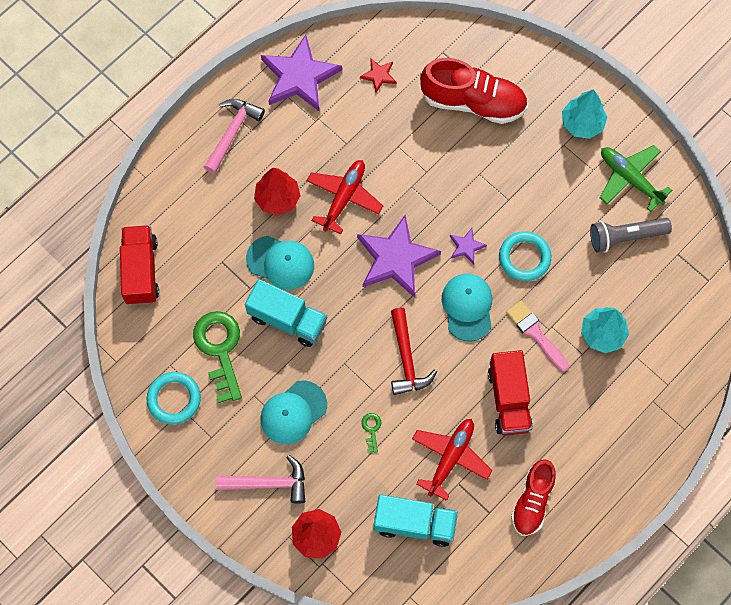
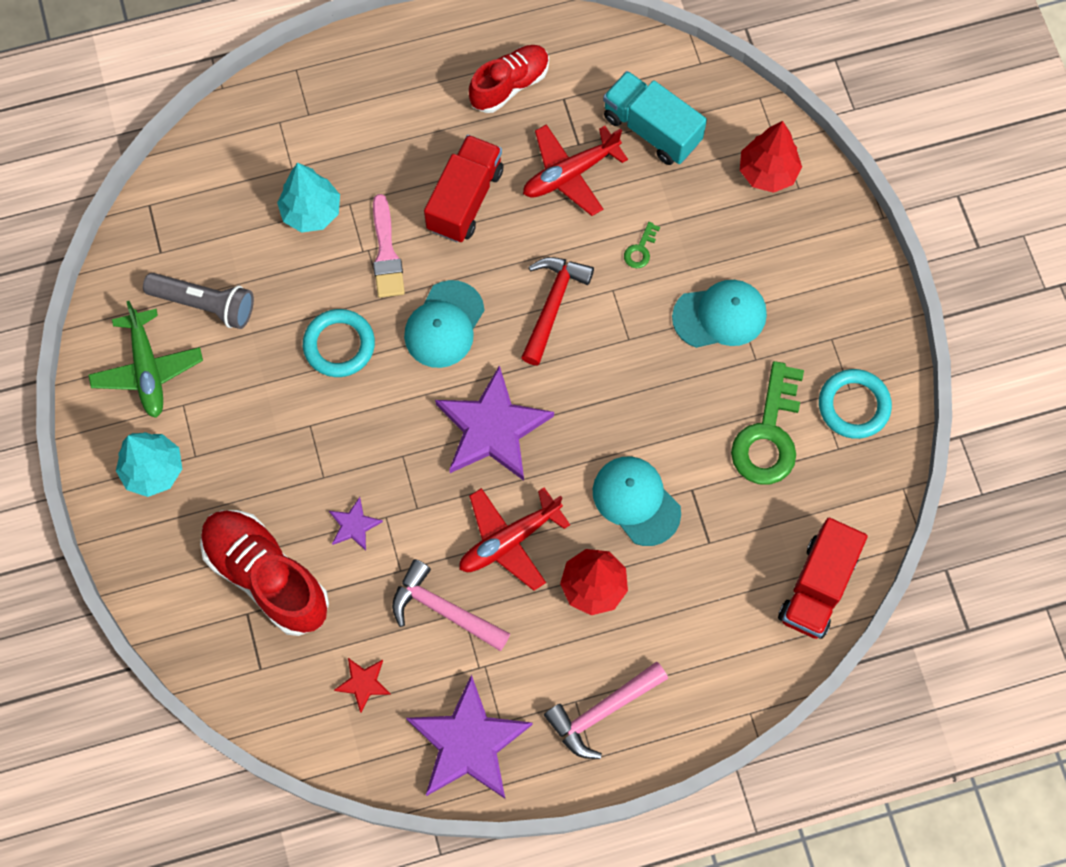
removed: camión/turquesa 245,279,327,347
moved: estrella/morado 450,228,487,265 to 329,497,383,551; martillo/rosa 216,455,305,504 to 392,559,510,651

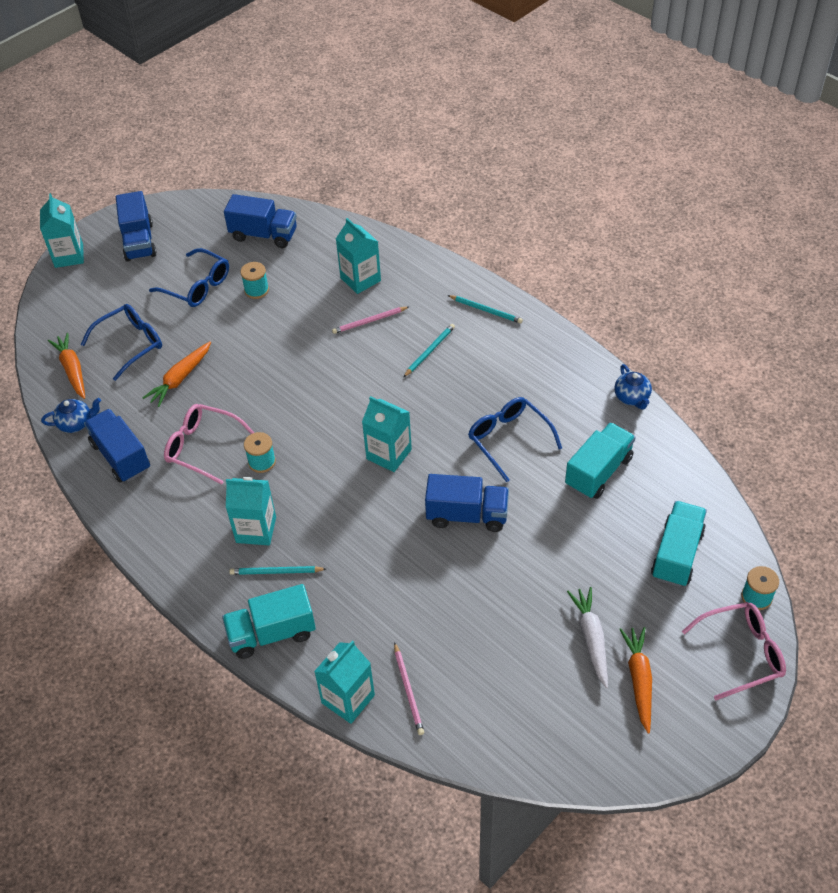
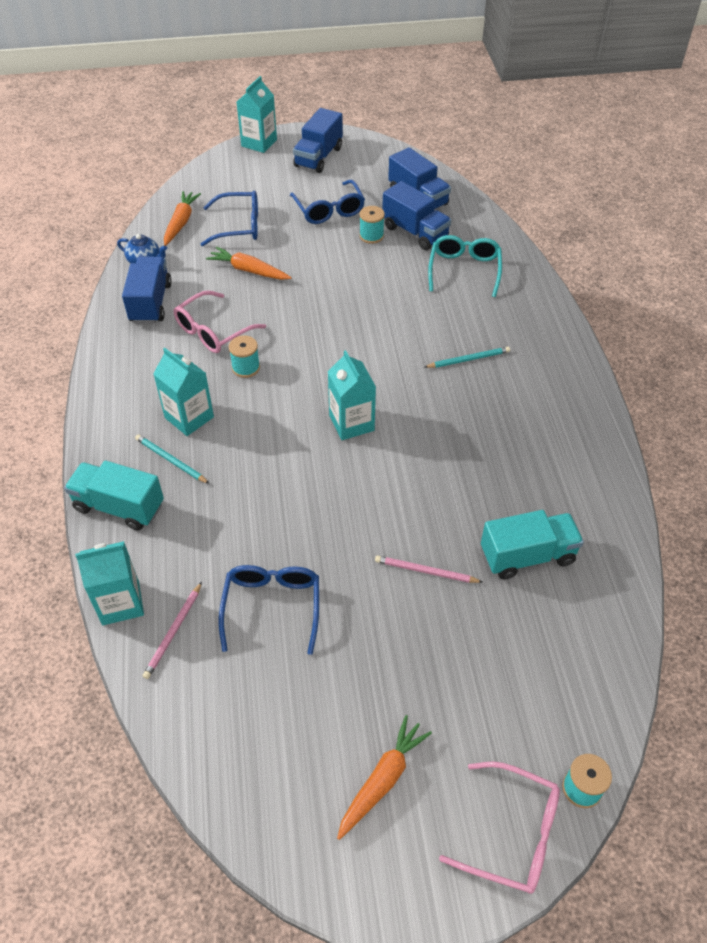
removed: lápiz/turquesa 448,295,523,323; zanahoria/blanco 567,587,608,688; tetera/azul 614,364,652,410; camión/turquesa 651,501,707,587
moved: gafas/azul 468,397,562,482 to 219,565,319,655; lápiz/rosa 332,306,409,334 to 375,555,482,583; camión/azul 425,474,509,532 to 382,181,451,250
replaced: cartón de leche/turquesa 336,218,381,294 to gafas/turquesa 428,235,502,297
turned: gafas/rosa 164,404,255,485 = 173,290,266,353 105 degrees counterclockwise; zanahoria/naranja 143,341,211,407 = 206,247,292,280 45 degrees clockwise

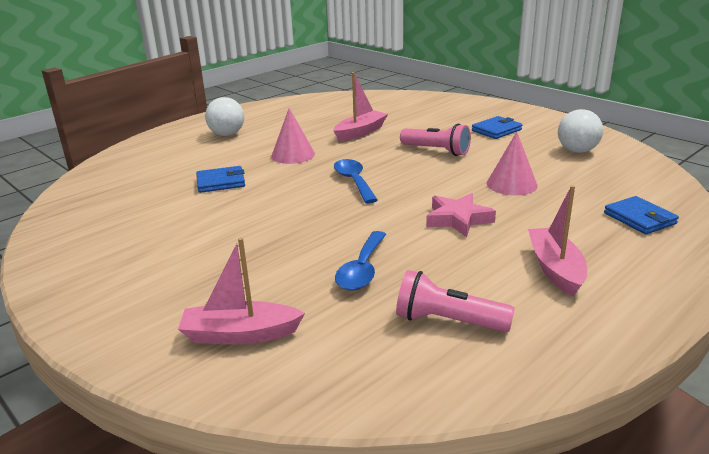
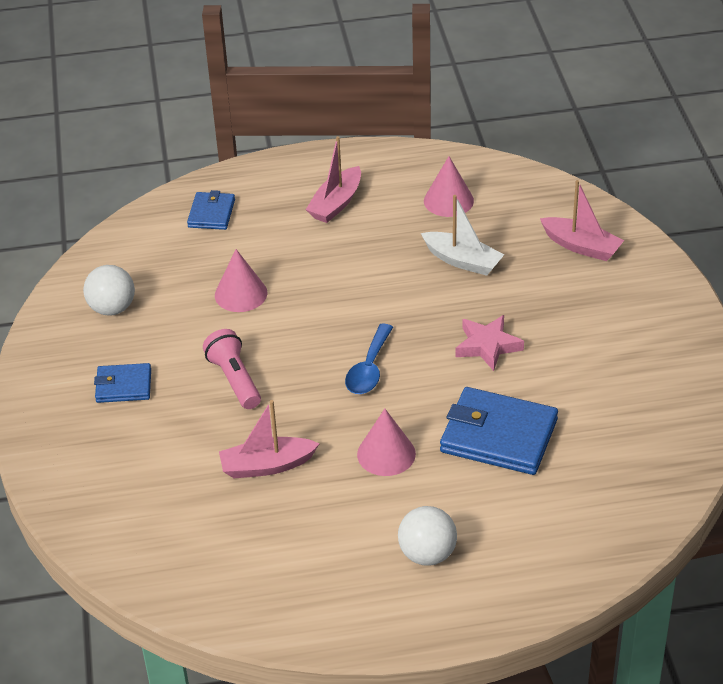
moved: estrella/rosa 426,193,496,237 to 456,315,524,371
replaced: cuchara/azul 335,231,387,291 to barco/blanco 421,195,505,276; lámpara de mano/rosa 396,270,515,332 to cono/rosa 424,156,474,217
resized: cartera/azul 196,166,245,193 = 440,387,558,475 x1.78

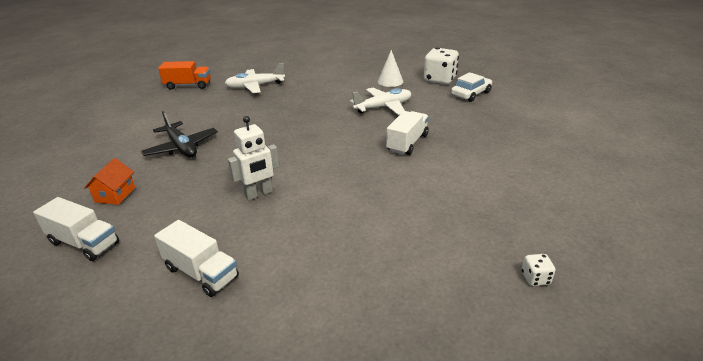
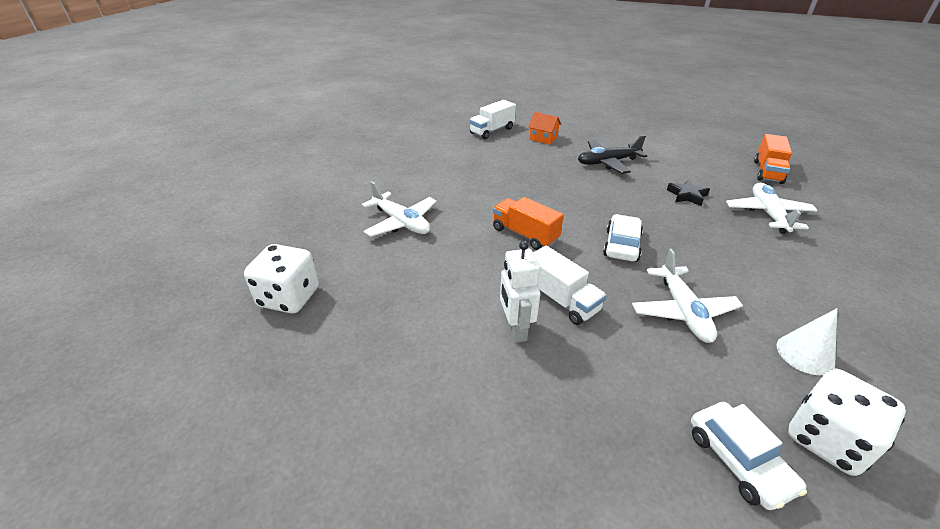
removed: camión/blanco 154,220,239,297
added: avión/blanco 362,181,437,237; camión/naranja 493,197,564,250; coche/blanco 603,214,643,261; estrella/negro 667,179,710,206
moved: robot/blanco 228,116,279,200 to 500,241,541,343
resized: dado/blanco 522,254,555,286 = 244,244,319,313 x2.23

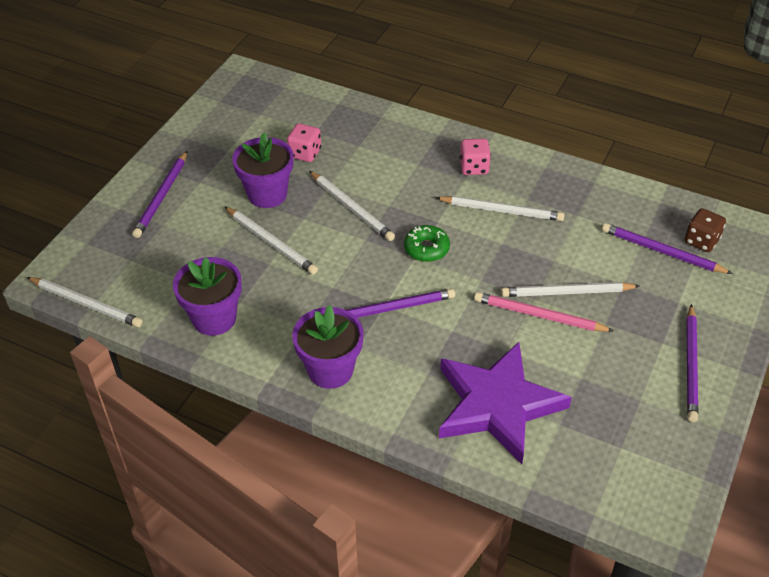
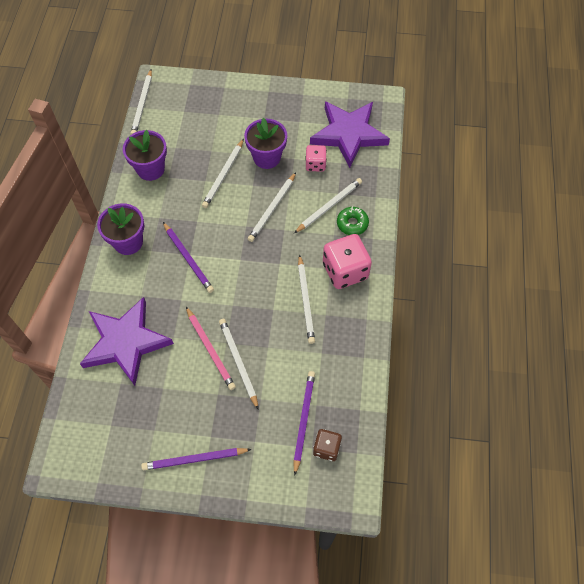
removed: lápiz/morado 132,151,187,238
added: lápiz/blanco 294,178,362,233; estrella/morado 310,102,390,168
moved: rosquilla/verde 404,225,450,262 to 337,206,369,235
turned: lápiz/rosa 474,292,614,332 = 186,307,236,390 150 degrees clockwise
resized: dado/rosa 460,139,491,175 = 323,234,372,289 x1.77

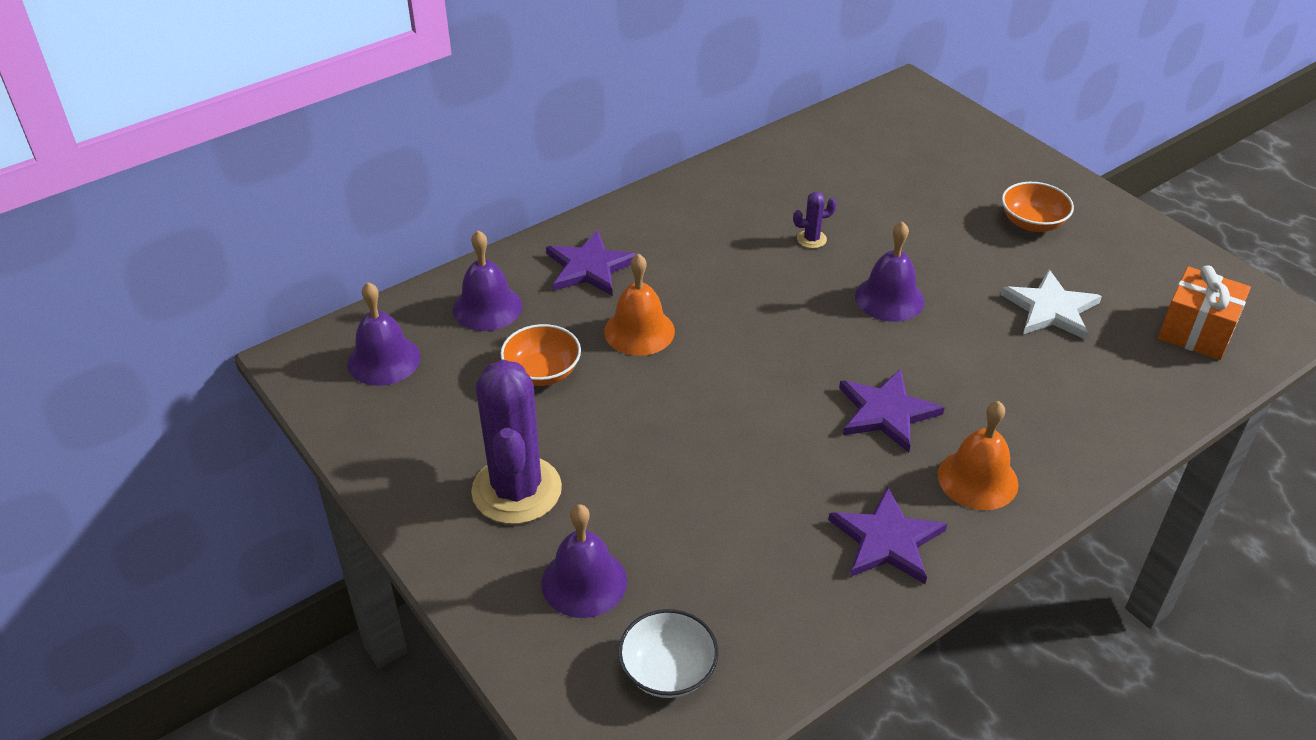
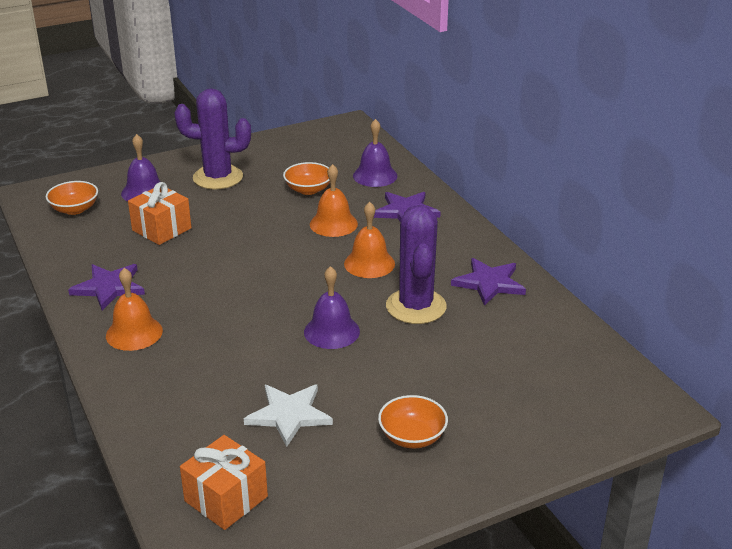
removed: campana/morado 347,282,421,386
added: regalo/naranja 128,182,192,245; campana/naranja 344,202,395,278
moved: estrella/morado 839,369,945,453 to 451,258,526,306
recoloured: cuenco/blanco 618,609,718,698 to cuenco/naranja 46,181,98,215
resized: cactus/morado 793,192,837,248 = 386,205,447,324 x2.45

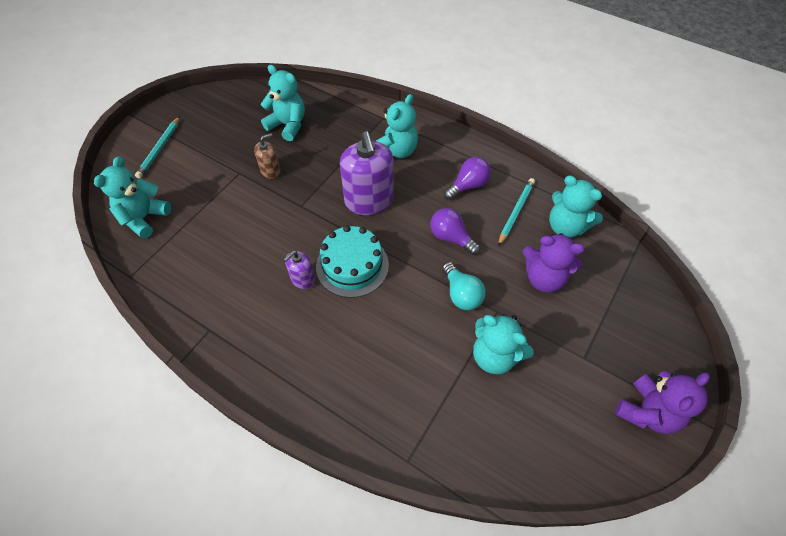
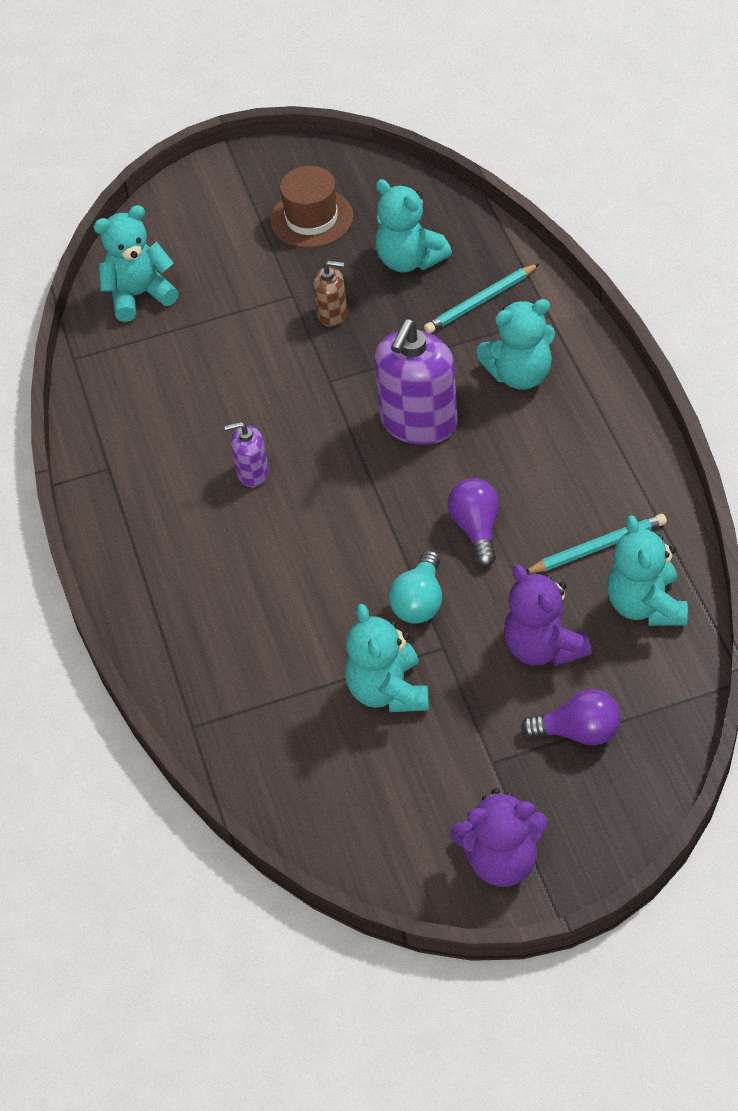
removed: tarta/turquesa 316,225,389,298
added: sombrero/marrón 270,166,354,248
moved: lápiz/turquesa 135,116,180,179 to 424,263,540,333; bombilla/morado 444,157,491,200 to 521,689,621,746
turned: osito/turquesa 261,65,305,141 = 375,179,452,272 150 degrees clockwise

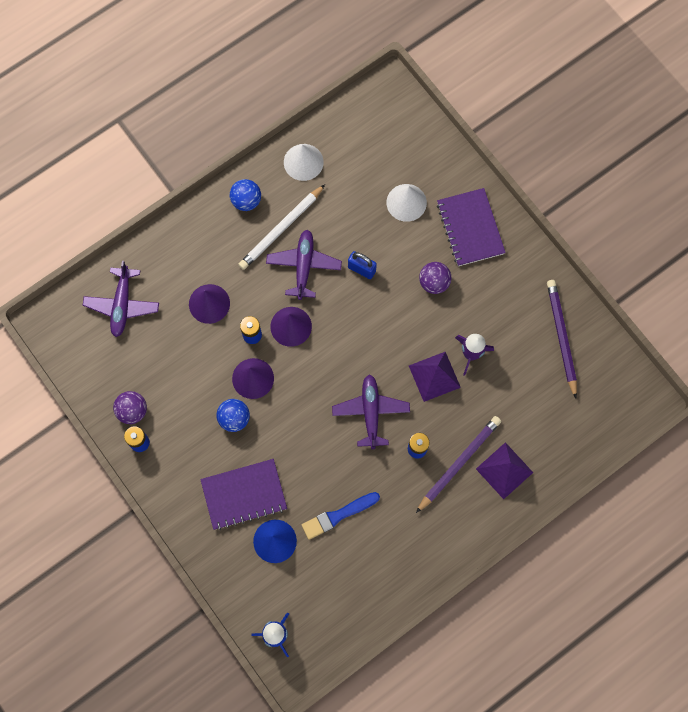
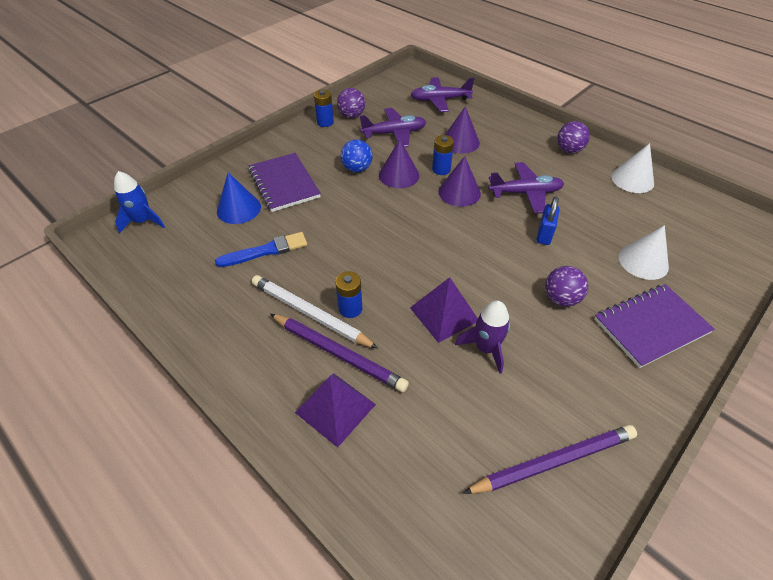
moved: lápiz/blanco 238,184,325,270 to 252,275,378,349; avión/morado 332,375,410,449 to 360,108,426,147
recoloured: pelota/azul 230,179,261,211 to pelota/morado 557,121,590,153
turned: pincel/azul 302,492,380,540 = 215,232,307,267 105 degrees clockwise

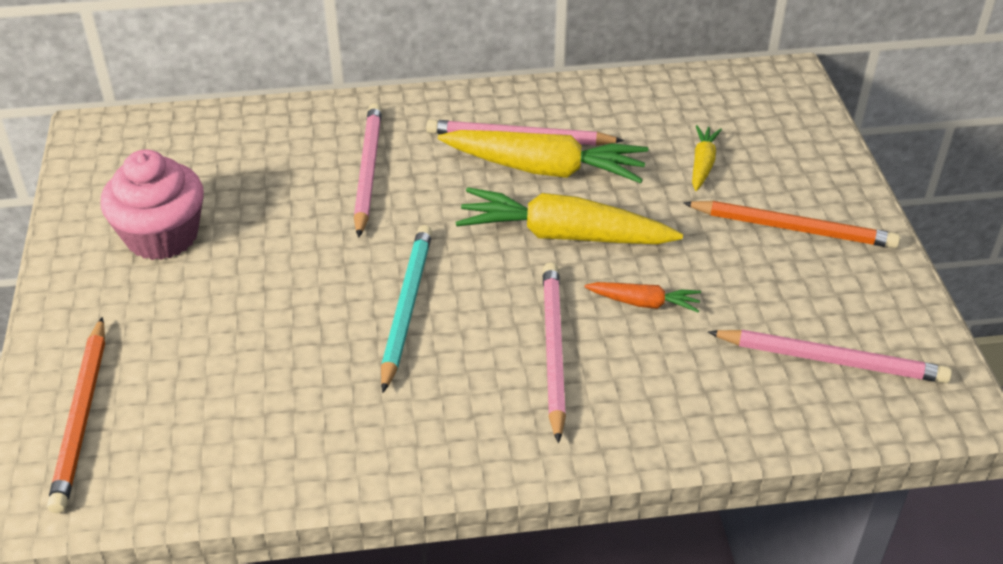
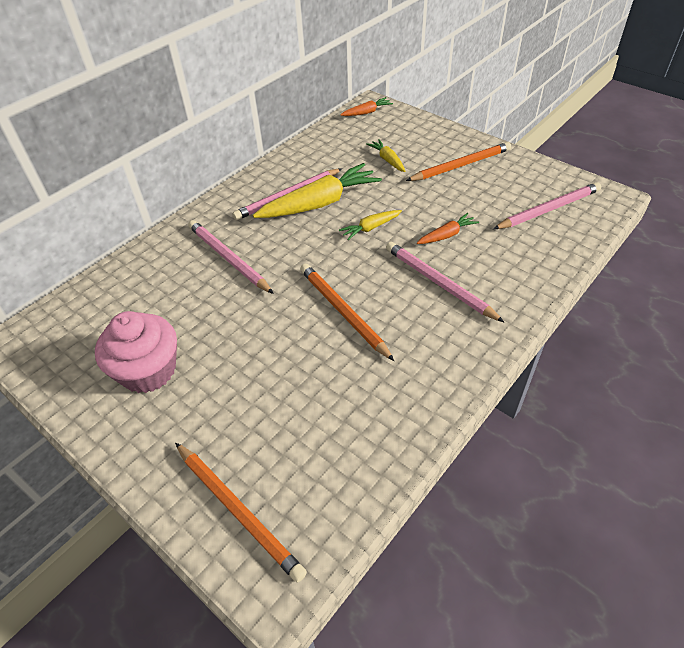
added: zanahoria/naranja 340,97,393,116
recoloured: lápiz/turquesa 381,225,432,393 to lápiz/naranja 300,263,394,361
resized: zanahoria/amarillo 456,187,683,244 = 339,210,402,240 x0.49

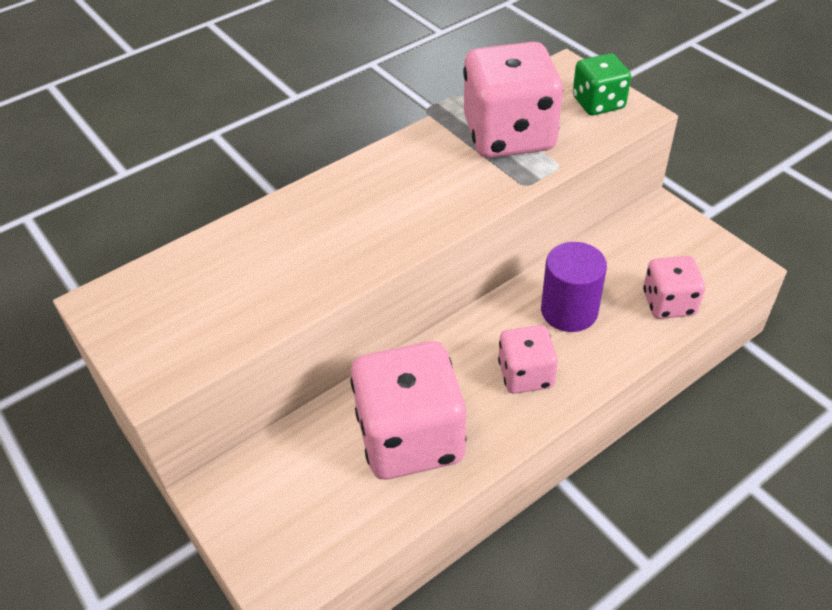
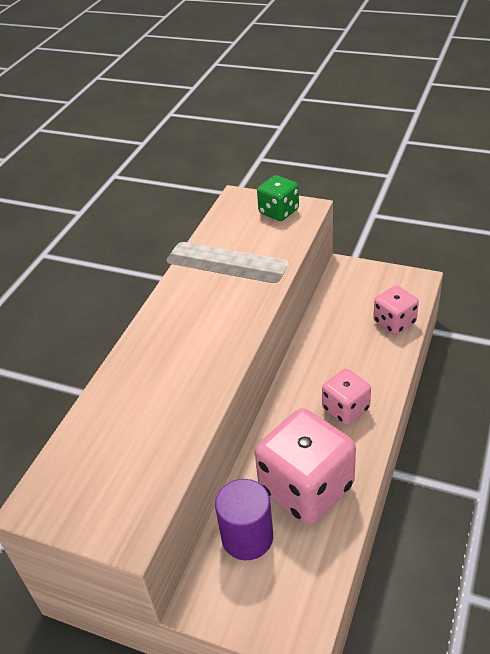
removed: dado/rosa 463,42,563,158
moved: cilindro/morado 541,242,607,332 to 215,479,273,560

